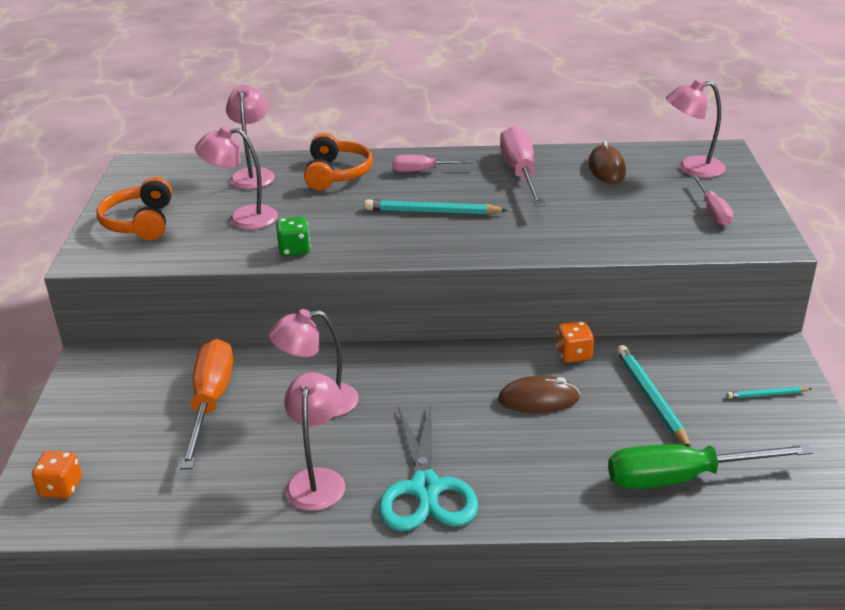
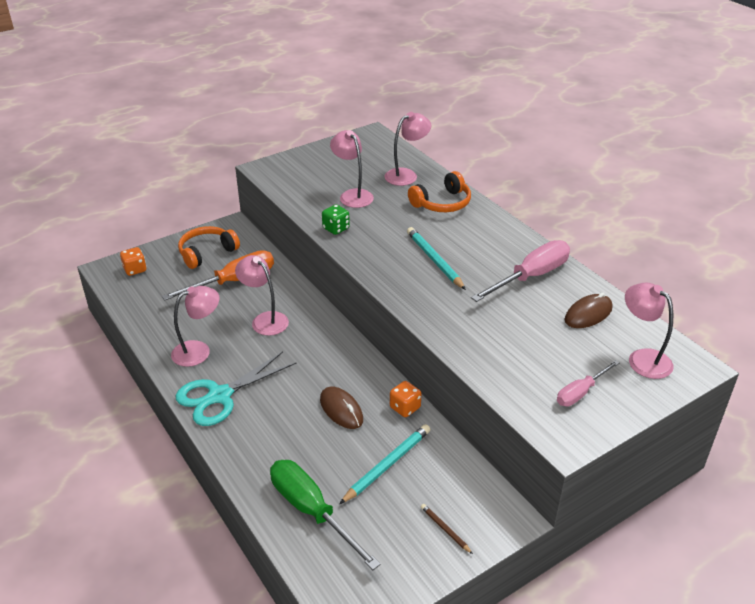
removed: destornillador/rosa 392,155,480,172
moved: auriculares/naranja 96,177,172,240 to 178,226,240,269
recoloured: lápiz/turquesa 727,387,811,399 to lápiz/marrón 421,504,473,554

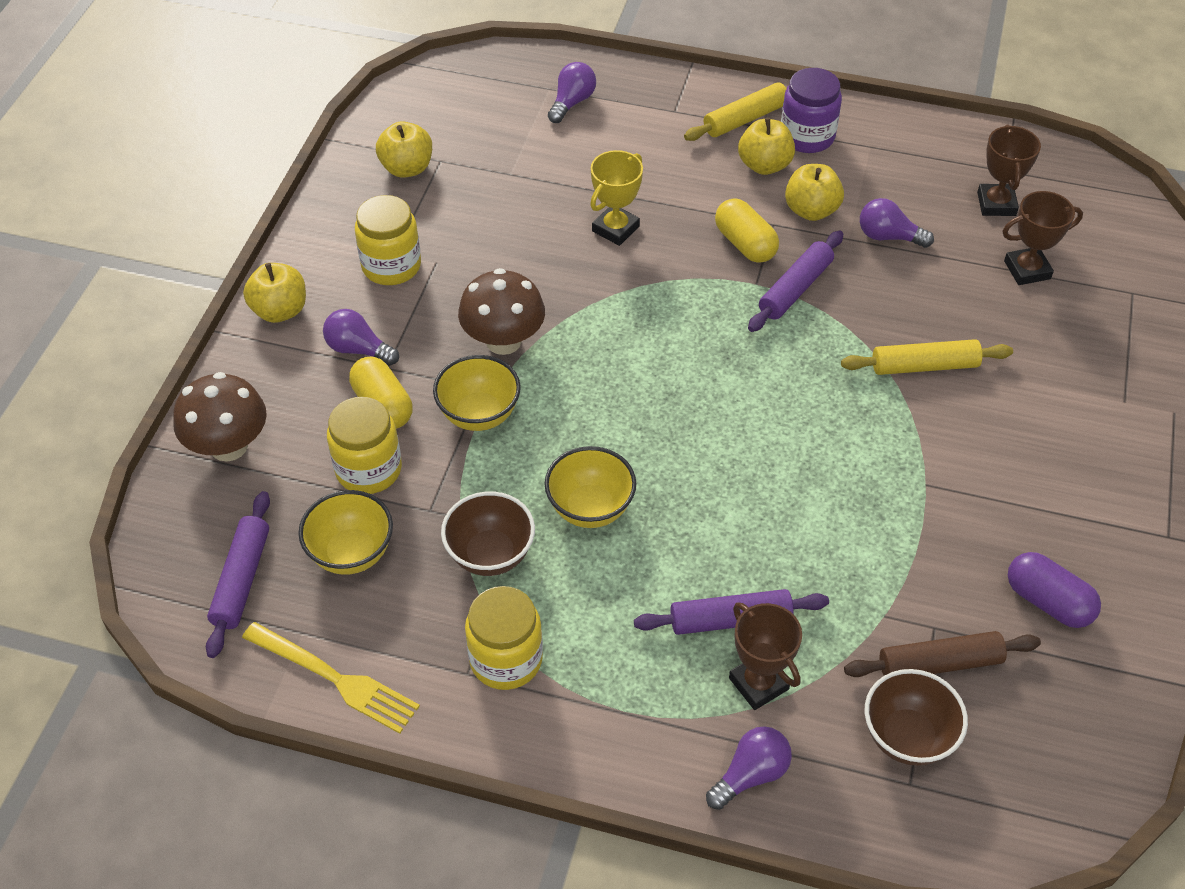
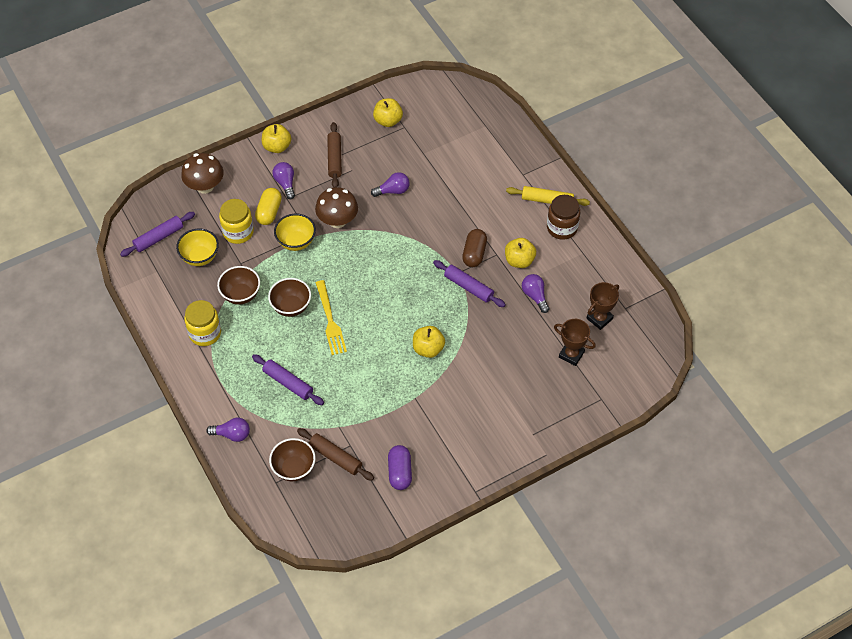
removed: trofeo/amarillo 590,150,643,246; trofeo/marrón 729,602,802,710; rodillo/amarillo 841,339,1013,375
moved: tenedor/amarillo 242,622,420,734 to 315,280,347,355; bombilla/morado 548,62,596,123 to 371,172,410,197; manzana/amarillo 738,117,795,175 to 413,326,445,358
replaced: tarro/amarillo 355,195,421,285 to rodillo/marrón 327,122,342,187
recoloured: cuenco/amarillo 544,446,636,528 to cuenco/marrón 268,278,311,317; cápsula/amarillo 715,199,779,263 to cápsula/marrón 462,229,487,267; tarro/morado 781,68,842,153 to tarro/marrón 547,195,580,240
turned: rodillo/morado 748,231,843,332 = 433,260,506,307 45 degrees clockwise

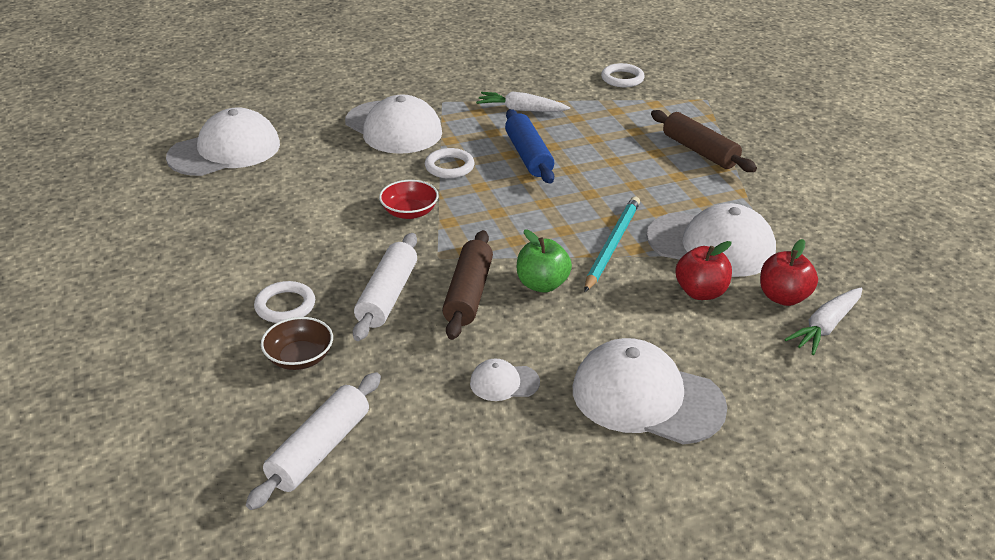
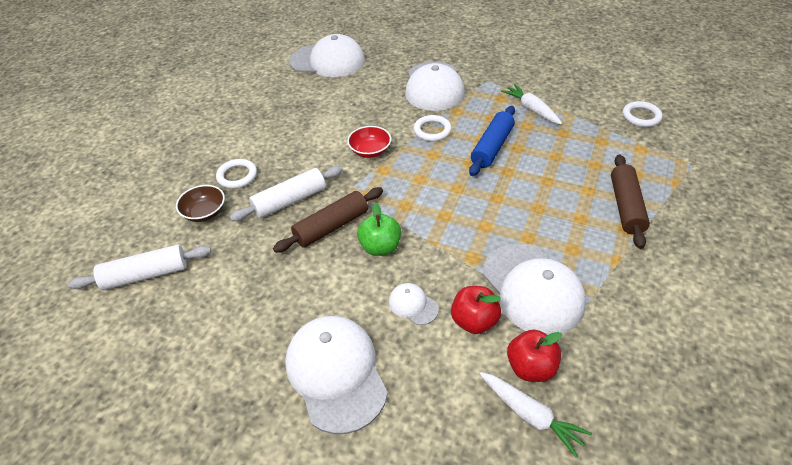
removed: lápiz/turquesa 584,197,640,292
moved: gorra/blanco 470,359,540,401 to 389,283,439,325
turned: zanahoria/blanco 784,288,862,355 = 480,372,592,458 135 degrees counterclockwise

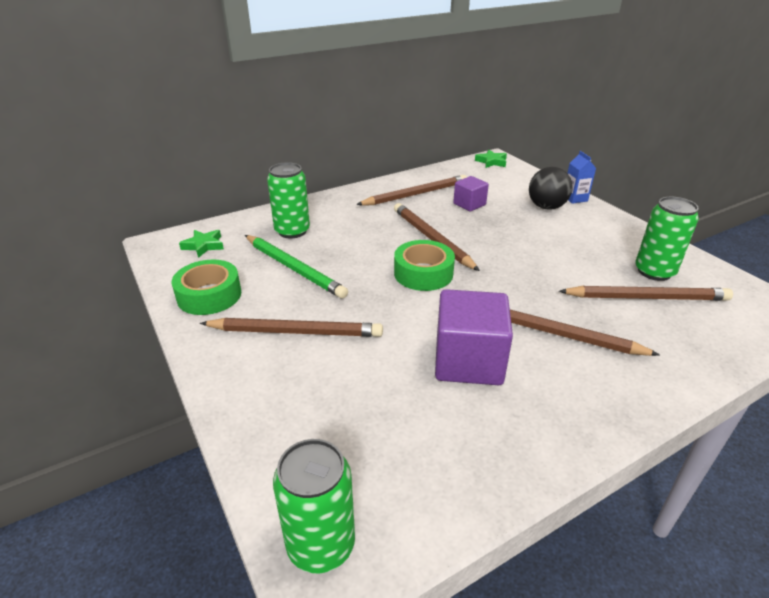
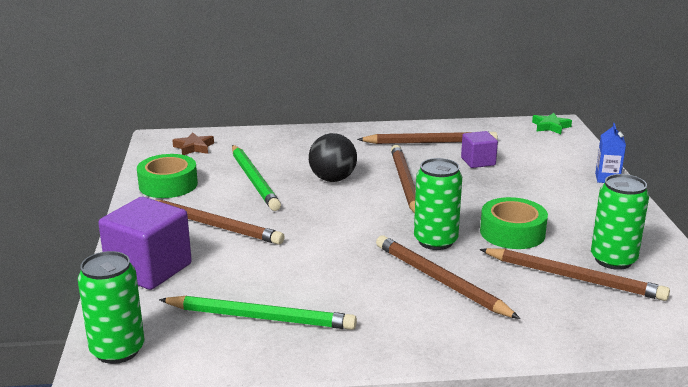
added: lápiz/verde 159,296,357,330
moved: cubo/morado 435,289,513,385 to 98,197,192,290; pelota/negro 529,167,573,210 to 309,133,357,182; lata/verde 267,162,310,239 to 414,158,462,250; cinta adhesiva/verde 394,240,455,291 to 480,197,548,249
recoloured: estrella/verde 179,230,224,258 to estrella/marrón 172,132,214,155

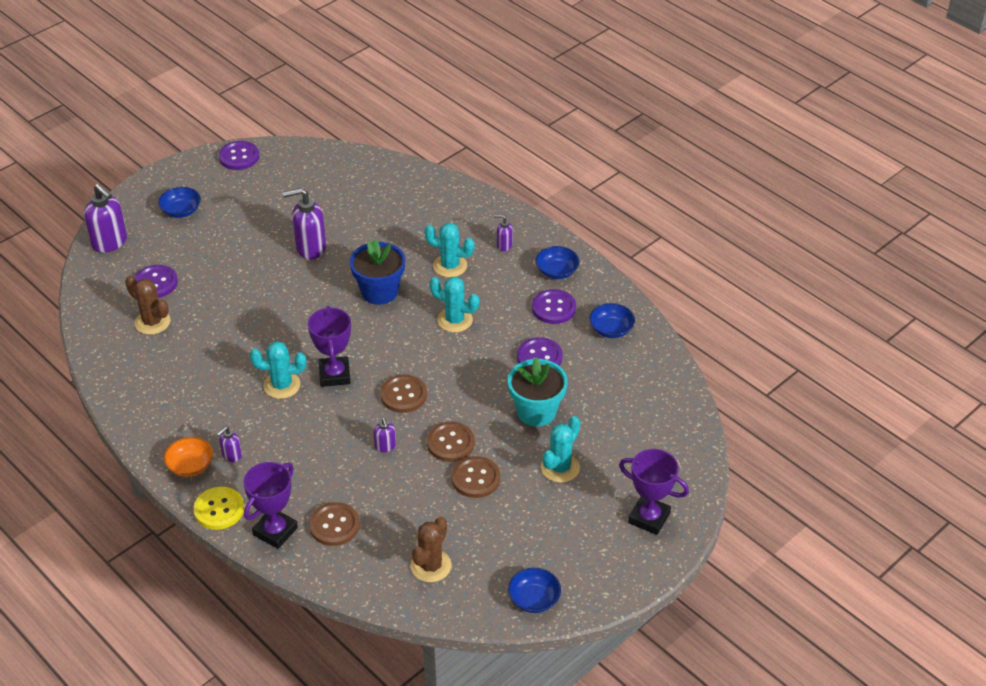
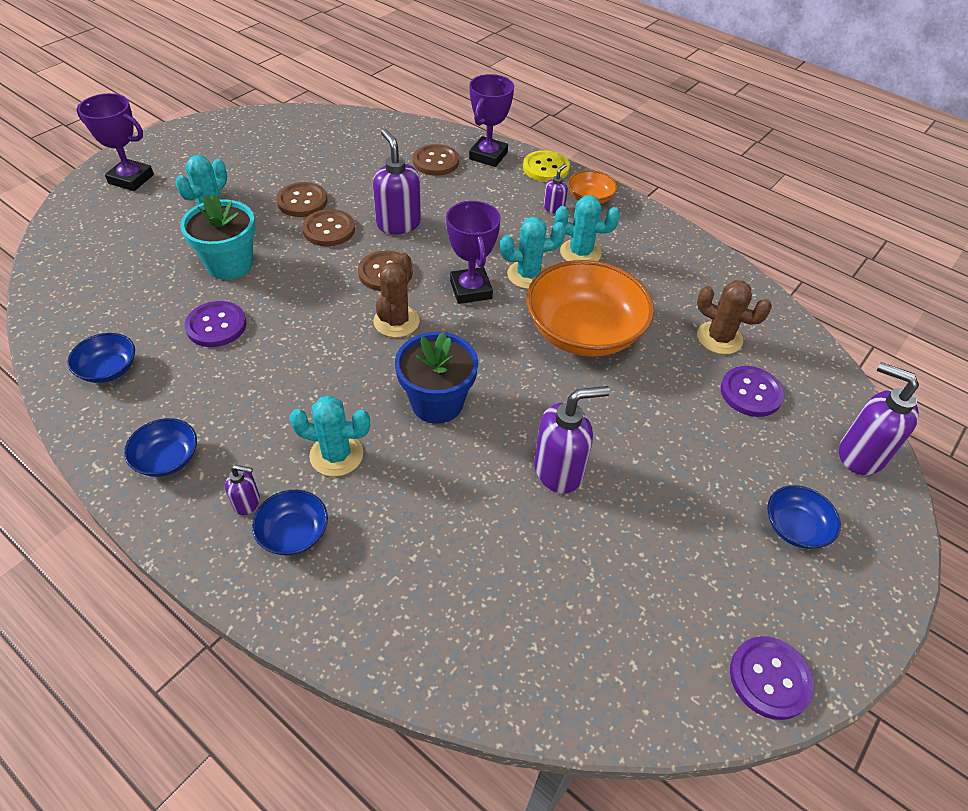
removed: botón/morado 532,289,576,324
added: cuenco/naranja 526,260,654,357
moved: cuenco/azul 508,568,561,613 to 252,490,328,556; cactus/marrón 410,517,452,582 to 374,253,420,338; cactus/turquesa 429,277,479,333 to 555,195,620,261
resized: dispensador de jabón/morado 373,418,396,452 = 373,129,421,234 x1.96

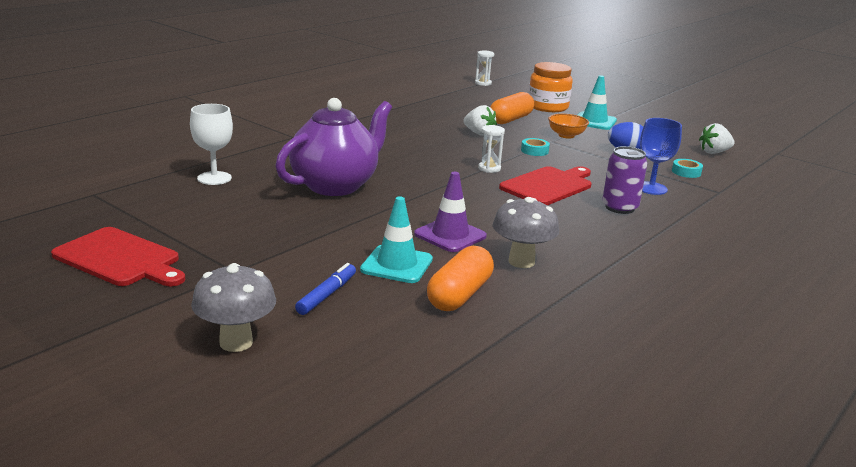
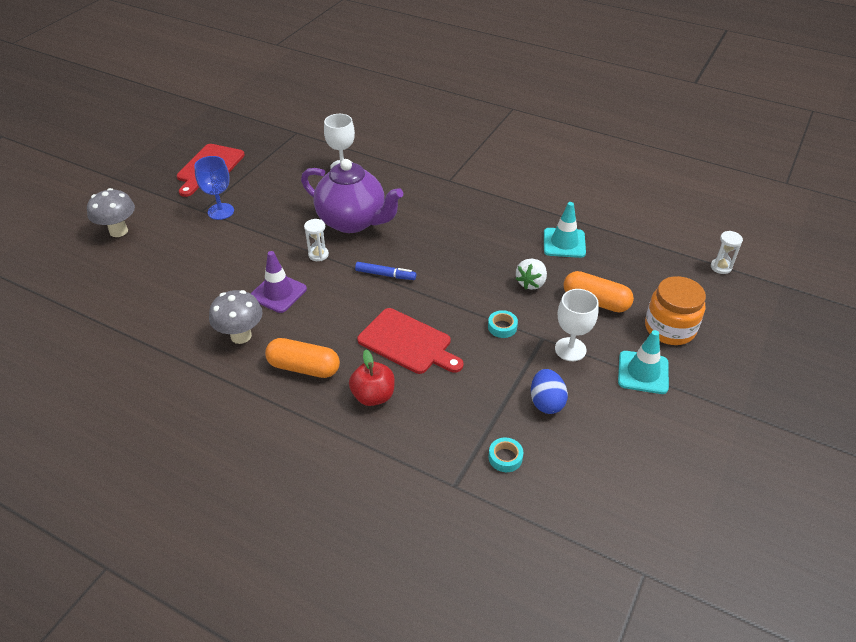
removed: fresa/blanco 699,123,735,154
moved: copa/azul 640,118,682,195 to 194,156,234,220; cápsula/naranja 427,246,494,311 to 265,338,340,378; reloj de arena/blanco 478,125,505,173 to 304,219,329,261; rotulador/azul 295,263,356,315 to 355,262,417,280; cono de tráfico/turquesa 360,196,433,283 to 544,202,586,258
replaced: lata/morado 602,146,647,214 to manzana/rojo 349,350,395,406; cuenco/naranja 548,114,589,138 to copa/blanco 555,289,599,361

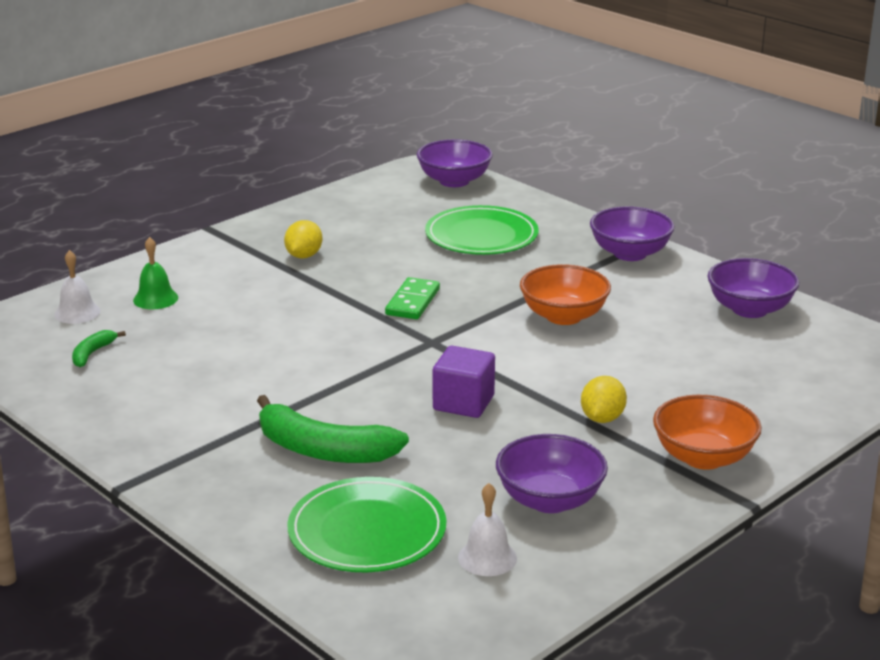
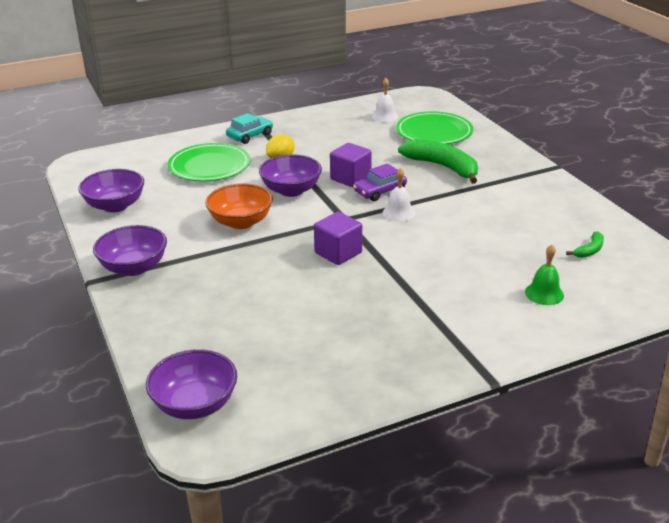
removed: limón/amarillo 284,220,322,258
added: coche/morado 353,163,407,201
moved: plato/verde 425,205,539,255 to 168,143,250,182; cuenco/morado 496,434,608,513 to 259,155,322,197; campana/blanco 54,250,101,324 to 383,168,415,222
replaced: cuenco/naranja 653,395,762,470 to coche/turquesa 226,113,273,144; ficha de dominó/verde 385,277,440,319 to cubo/morado 314,212,362,265

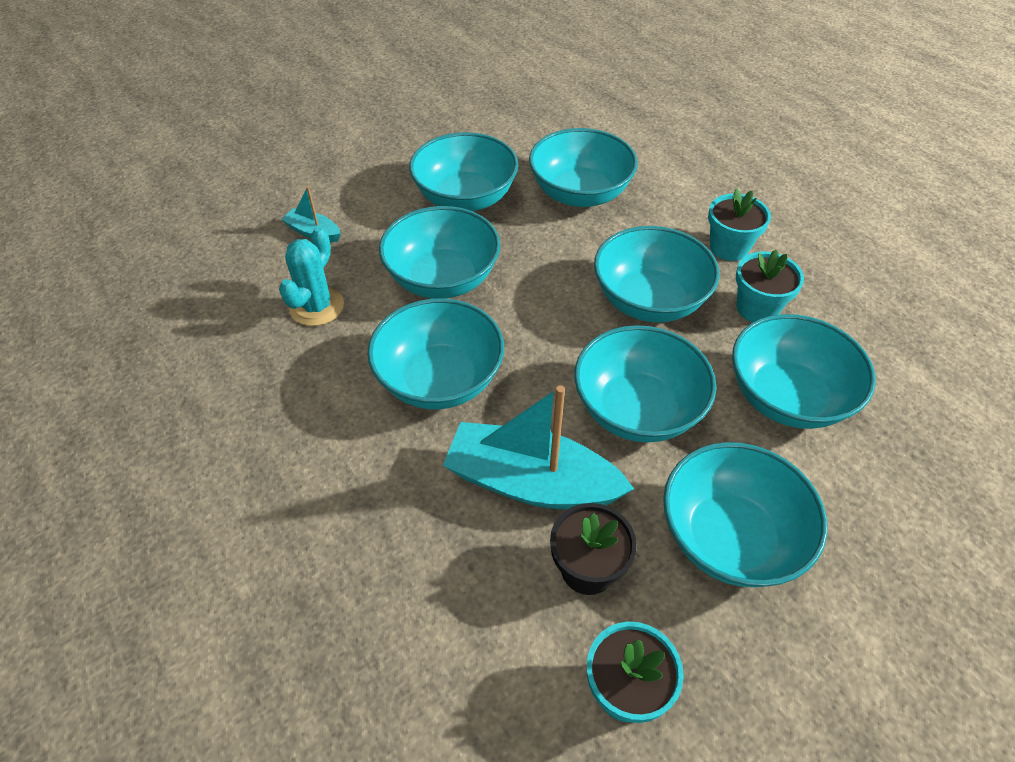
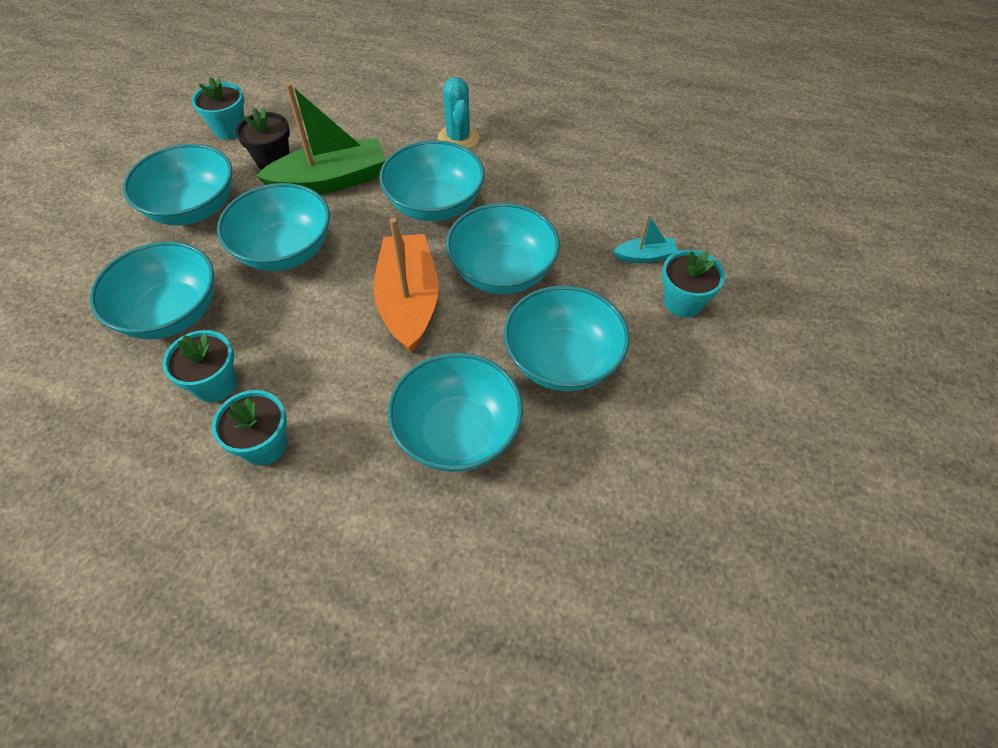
removed: cuenco/turquesa 594,226,720,323
added: barco/naranja 373,218,439,353; maceta/turquesa 662,250,725,317
moved: cactus/turquesa 279,227,344,326 to 438,77,479,149
recoloured: barco/turquesa 443,385,634,509 to barco/verde 256,83,386,195

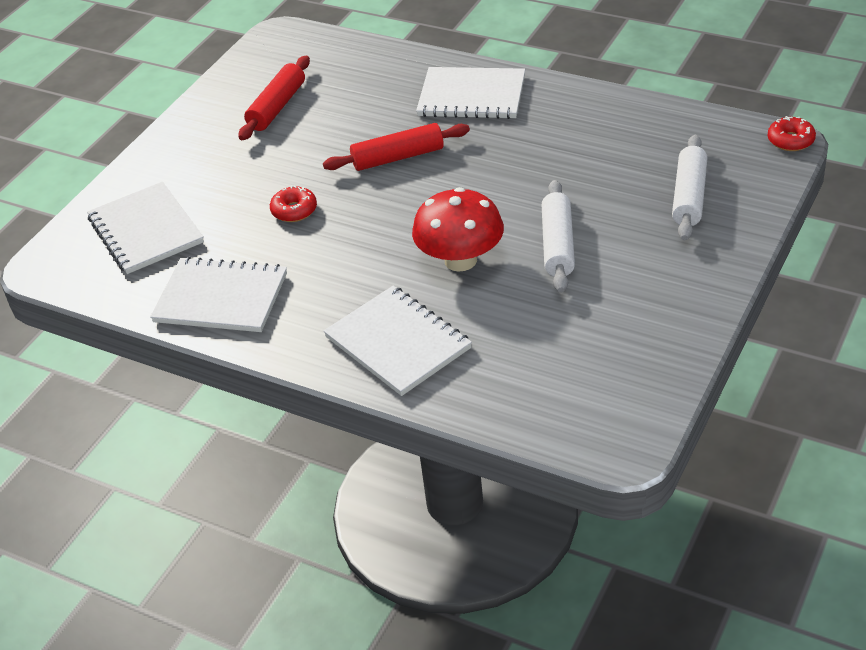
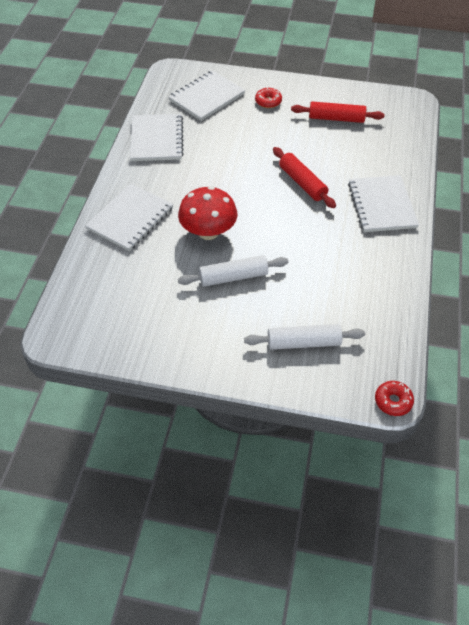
moved: rosquilla/rojo 270,186,317,222 to 255,88,282,108

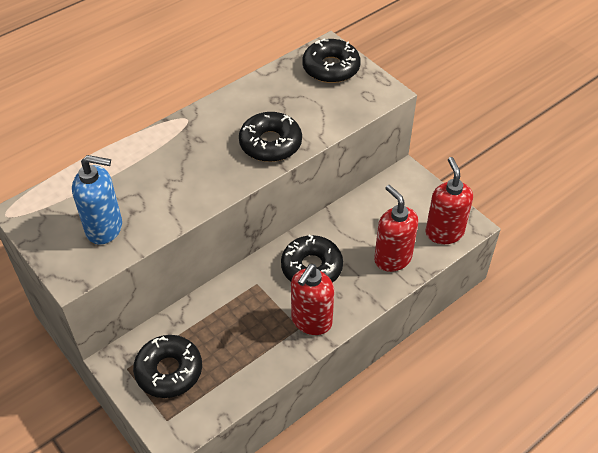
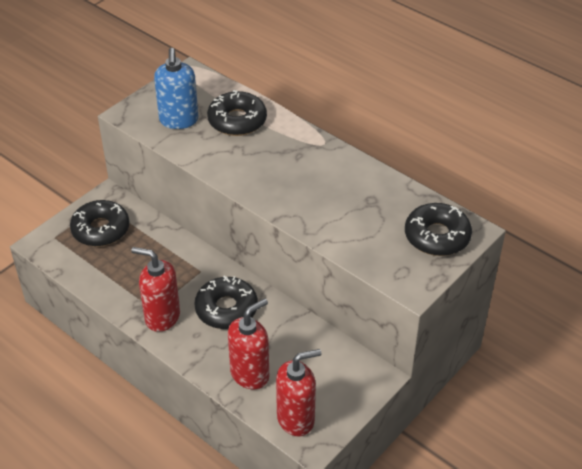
moved: rosquilla/negro 239,112,302,162 to 207,90,267,136

